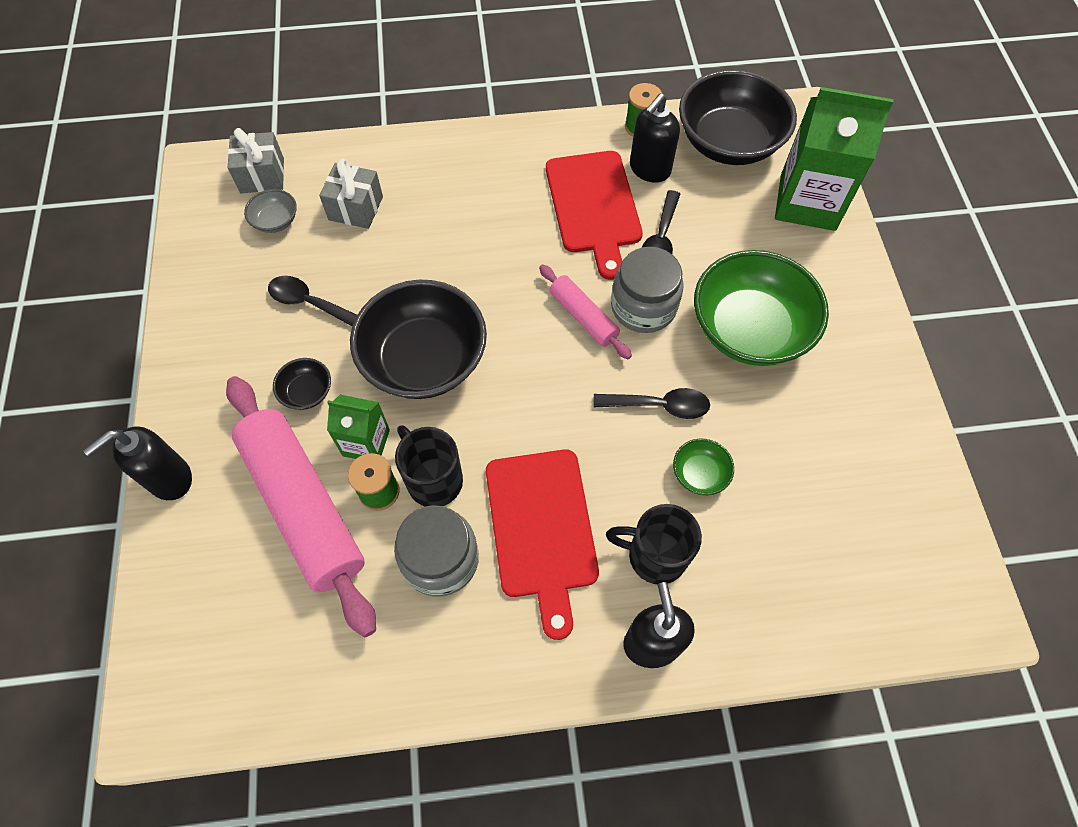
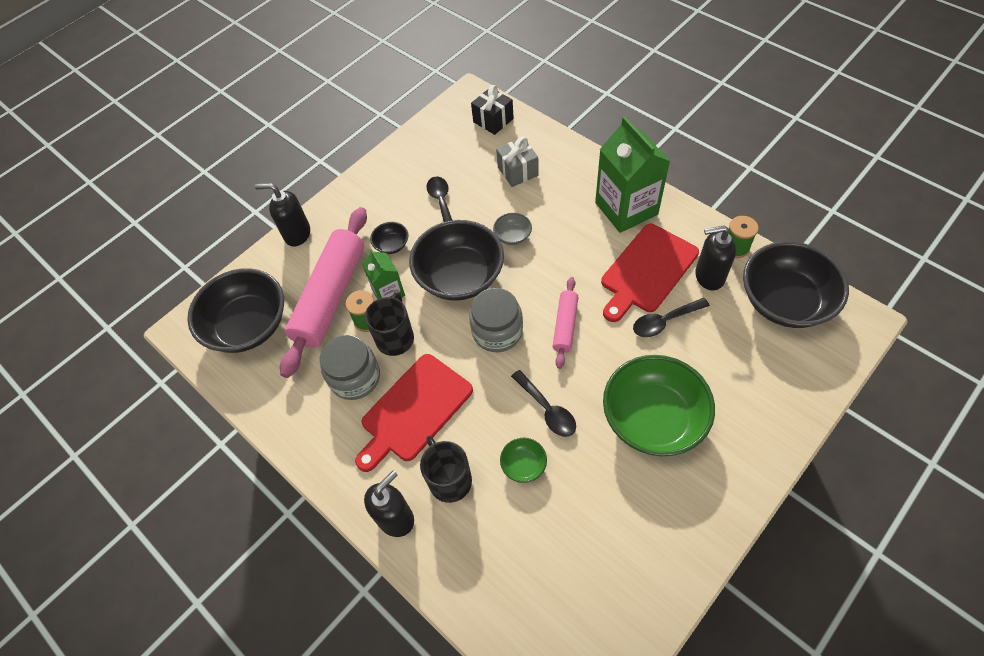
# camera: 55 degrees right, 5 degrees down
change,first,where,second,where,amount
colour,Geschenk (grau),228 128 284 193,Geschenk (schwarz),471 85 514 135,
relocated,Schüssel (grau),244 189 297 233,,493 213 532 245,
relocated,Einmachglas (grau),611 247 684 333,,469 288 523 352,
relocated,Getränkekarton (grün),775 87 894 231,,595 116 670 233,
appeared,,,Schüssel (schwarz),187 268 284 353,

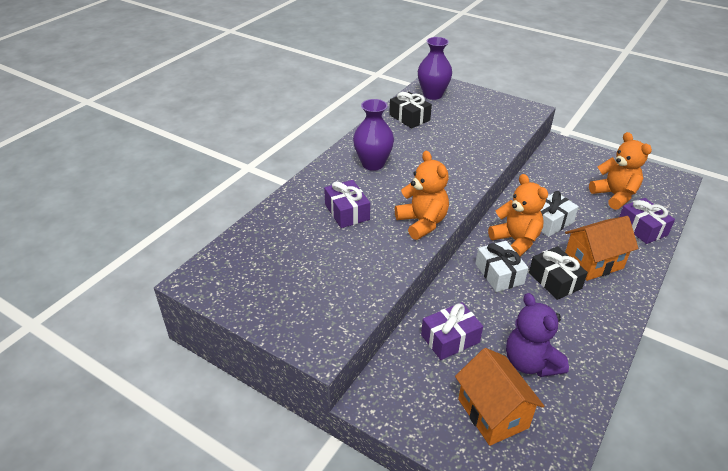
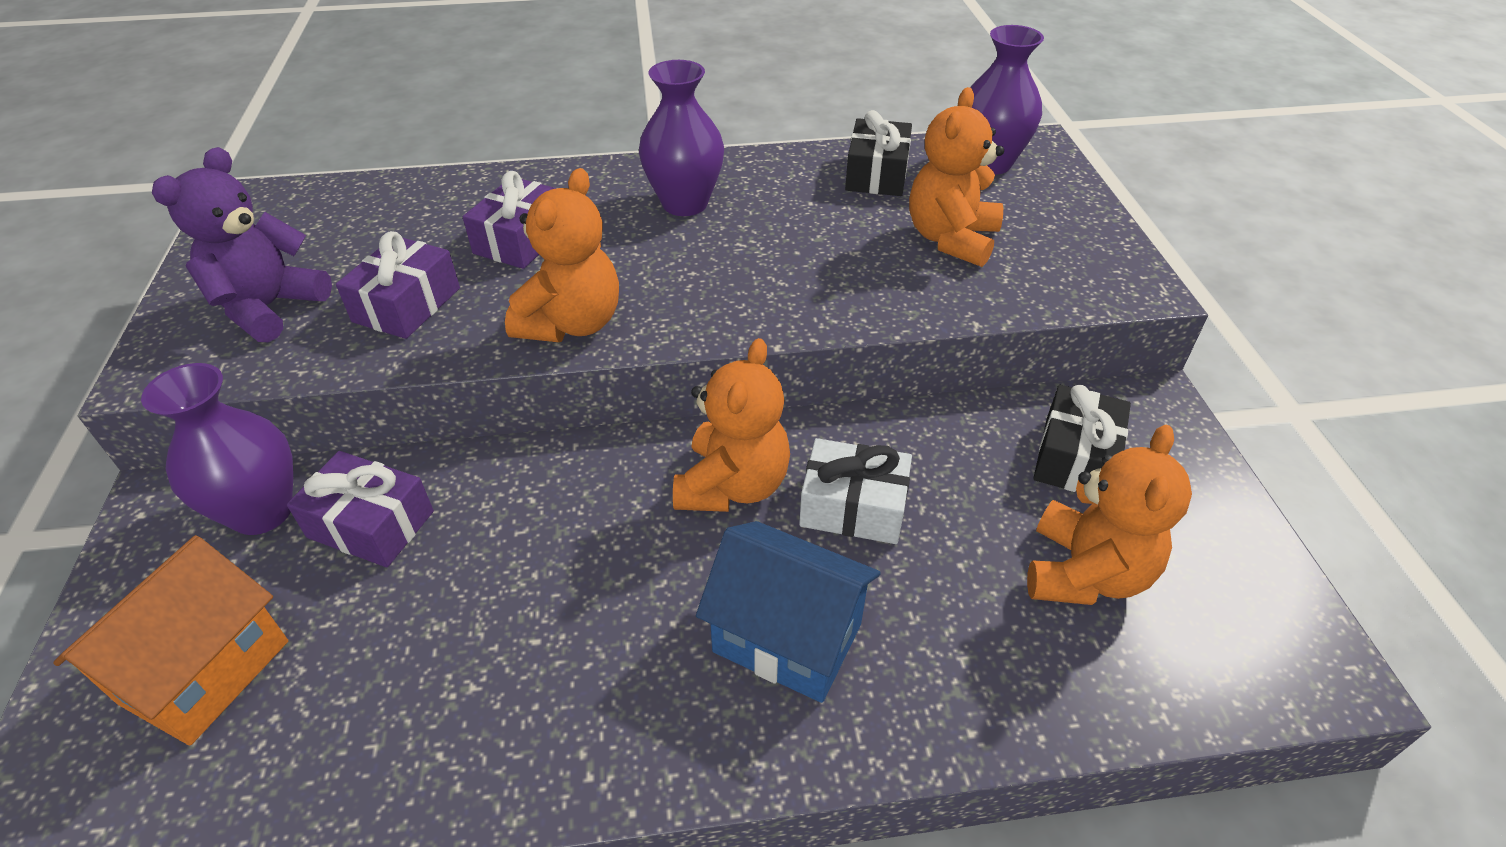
# camera: 50 degrees right, 5 degrees up
change,first,where,second,where,amount
missing,Geschenk (weiß),475 241 528 292,,,
relocated,Teddybär (lila),506 293 569 377,,152 147 332 342,
relocated,Geschenk (schwarz),529 246 588 300,,1033 385 1131 492,
colour,Haus (orange),565 216 639 281,Haus (blau),696 521 881 703,
relocated,Geschenk (lila),619 198 675 244,,336 231 460 339,
appeared,,,Vase (lila),141 363 293 535,
appeared,,,Teddybär (orange),909 87 1004 267,

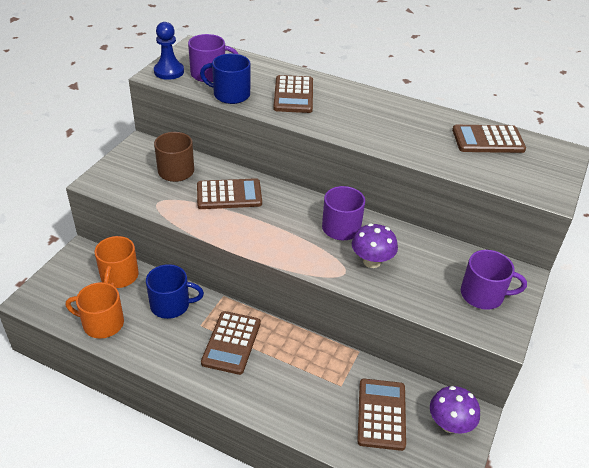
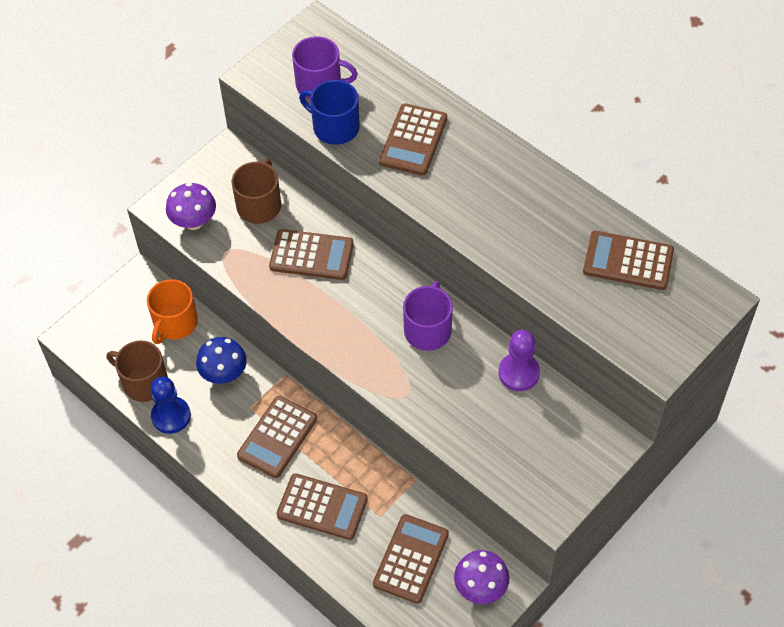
# camera: 20 degrees right, 15 degrees up
change,first,where,second,where,amount
colour,Tasse (orange),66 282 124 339,Tasse (braun),107 340 168 402,
exchanged,Tasse (blau),146 264 204 319,Pilz (blau),196 337 247 384,
relocated,Bauer (blau),154 22 184 80,,151 376 191 434,
relocated,Pilz (lila),352 223 398 268,,166 182 216 230,
missing,Tasse (lila),461 250 527 310,,,
appeared,,,Taschenrechner (braun),277 473 368 540,
appeared,,,Bauer (lila),499 330 540 391,

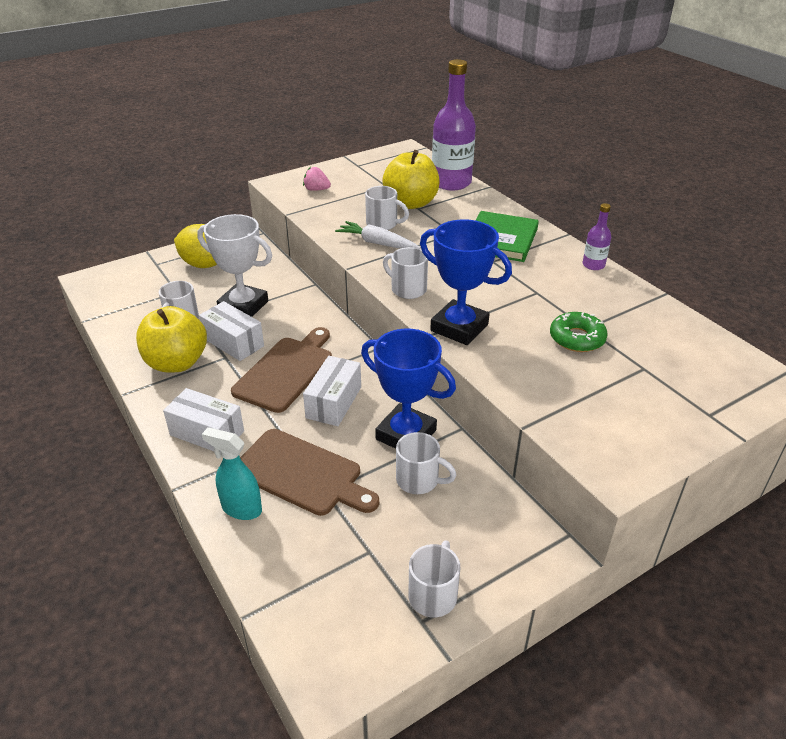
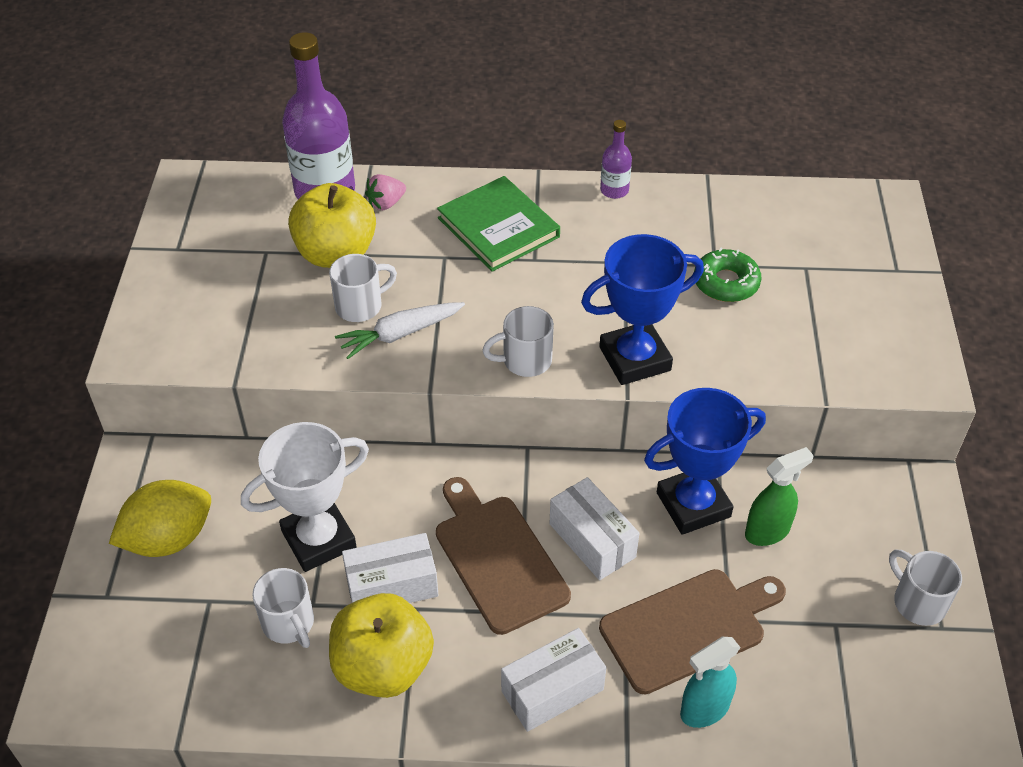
# camera: 55 degrees left, 10 degrees up
change,first,where,second,where,amount
relocated,Erdbeere (rosa),303 167 331 191,,365 174 406 210,
exchanged,Tasse (weiß),396 432 457 494,Sprühflasche (grün),745 447 814 546,

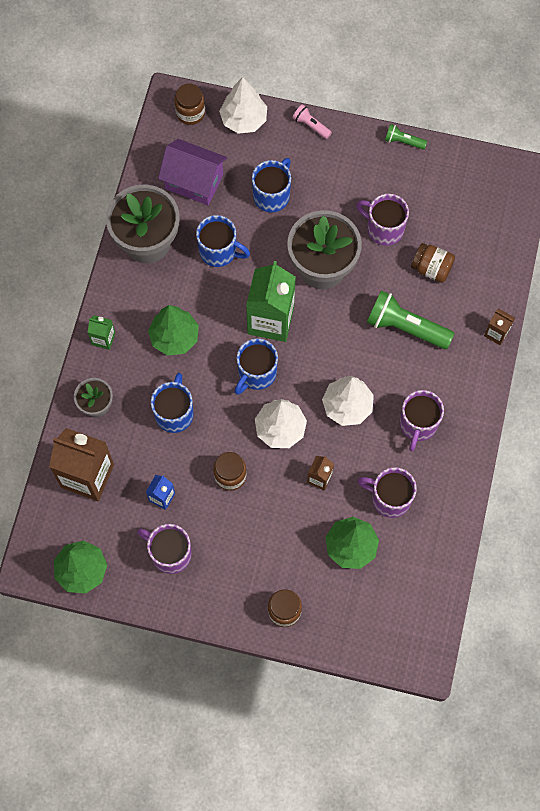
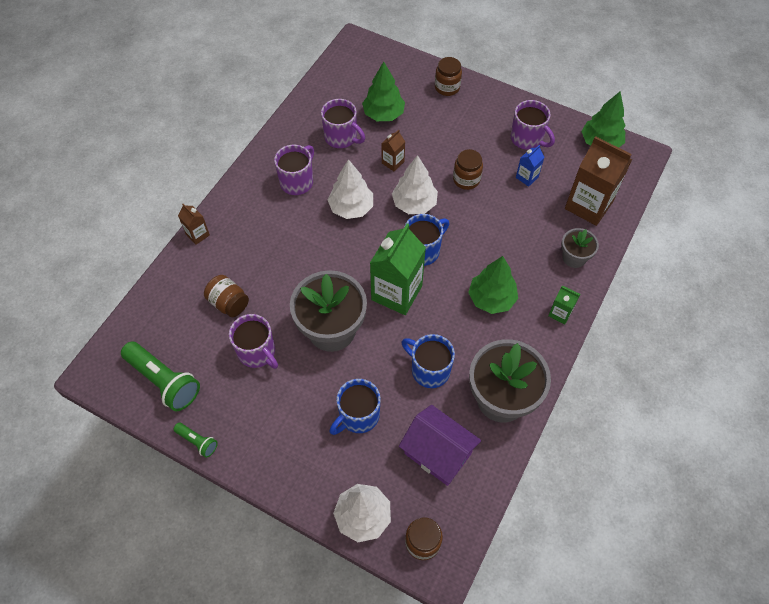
# camera: 165 degrees left, 10 degrees down
change,first,where,second,where,amount
missing,Tasse (blau),151 373 194 433,,,
missing,Taschenlampe (rosa),293 104 332 139,,,
relocated,Taschenlampe (grün),366 291 454 349,,121 341 200 411,

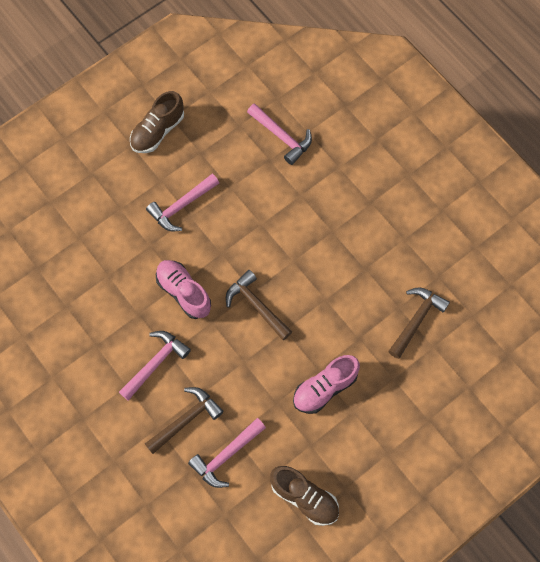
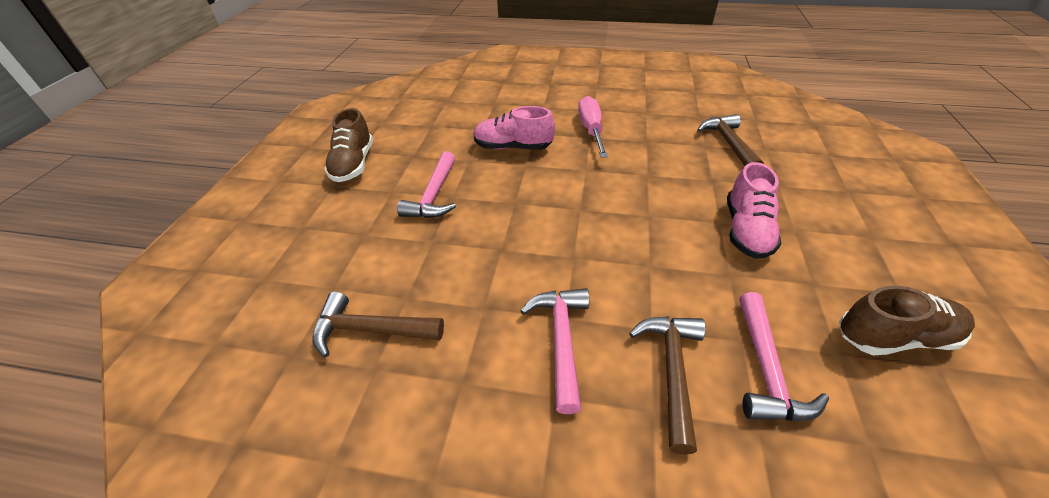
# camera: 40 degrees left, 25 degrees down
change,first,where,second,where,amount
relocated,Schuh (rosa),156 260 211 319,,473 106 555 150,
relocated,Hammer (braun),226 270 292 340,,312 292 444 358,
missing,Hammer (rosa),247 103 312 165,,,
appeared,,,Schraubenzieher (rosa),578 96 608 158,

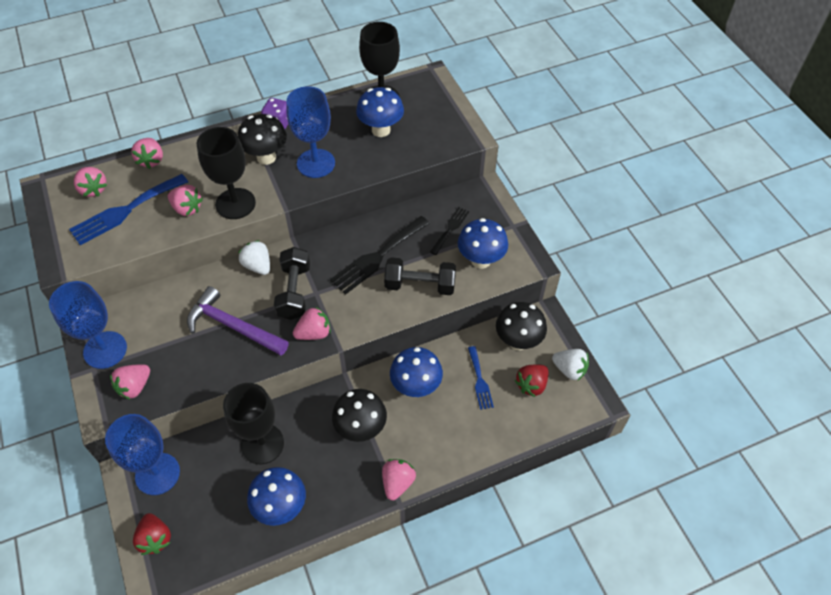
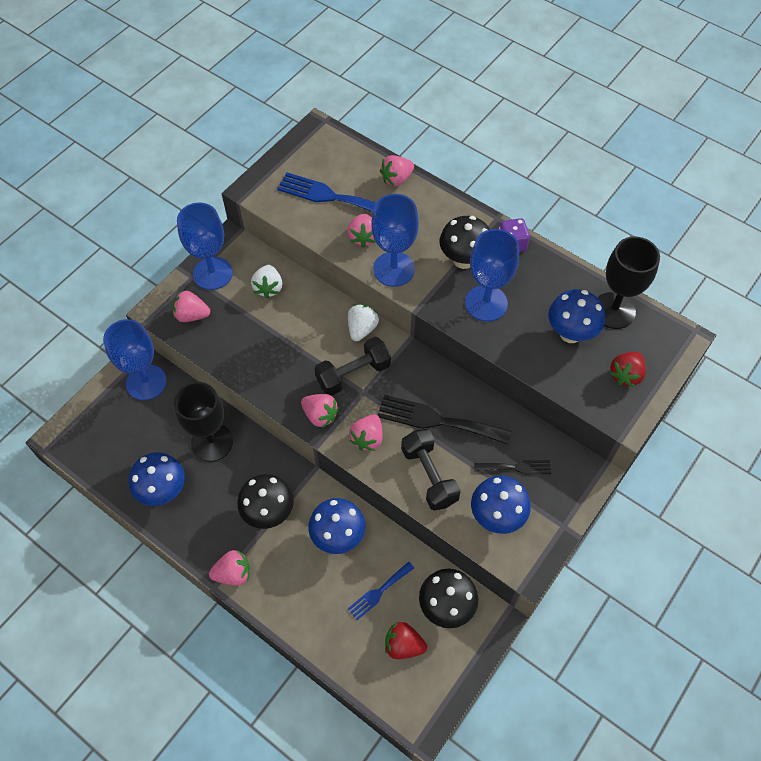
# camera: 60 degrees right, 5 degrees up
change,first,where,second,where,amount
relocated,Erdbeere (rosa),74 167 107 197,,349 415 383 451,
relocated,Erdbeere (rot),133 513 171 555,,609 352 646 387,
missing,Hammer (lila),187 286 289 355,,,
colour,Kelch (schwarz),197 127 256 219,Kelch (blau),371 194 419 287,
relocated,Erdbeere (weiß),552 349 589 380,,251 265 283 299,

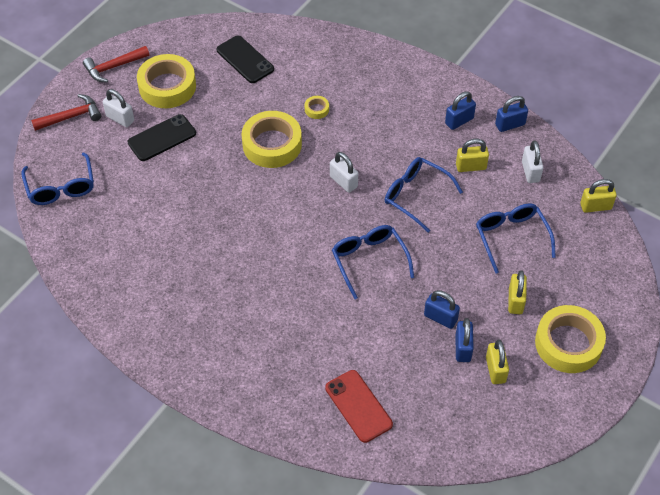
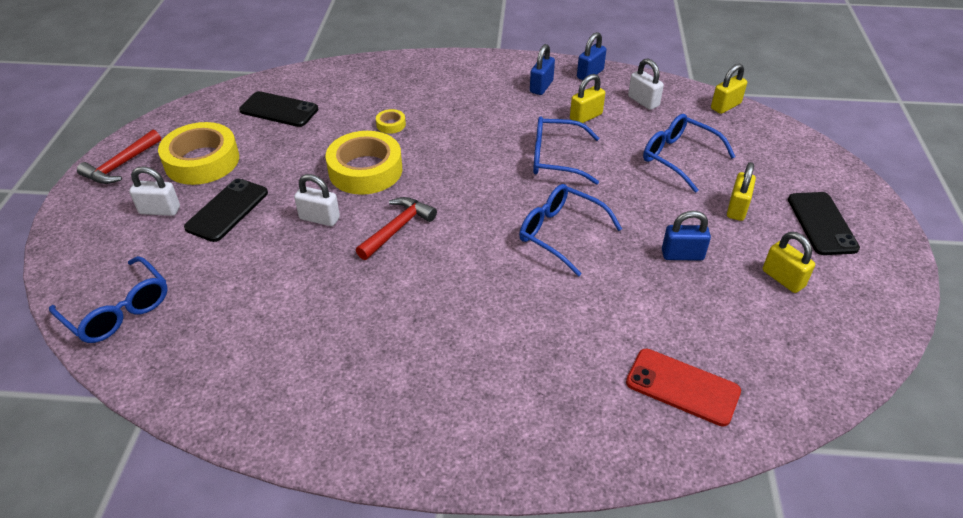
# camera: 30 degrees left, 10 degrees down
change,first,where,second,where,amount
relocated,Hammer (rot),31 94 101 131,,356 197 437 260,
relocated,Vorhängeschloss (weiß),330 152 358 193,,294 174 340 226,
missing,Vorhängeschloss (blau),455 318 474 362,,,
spun,Vorhängeschloss (gelb),508 270 527 314,,727 162 756 221,45 degrees clockwise
exchanged,Klebeband (gelb),535 305 606 373,Handy (schwarz),788 192 860 255,

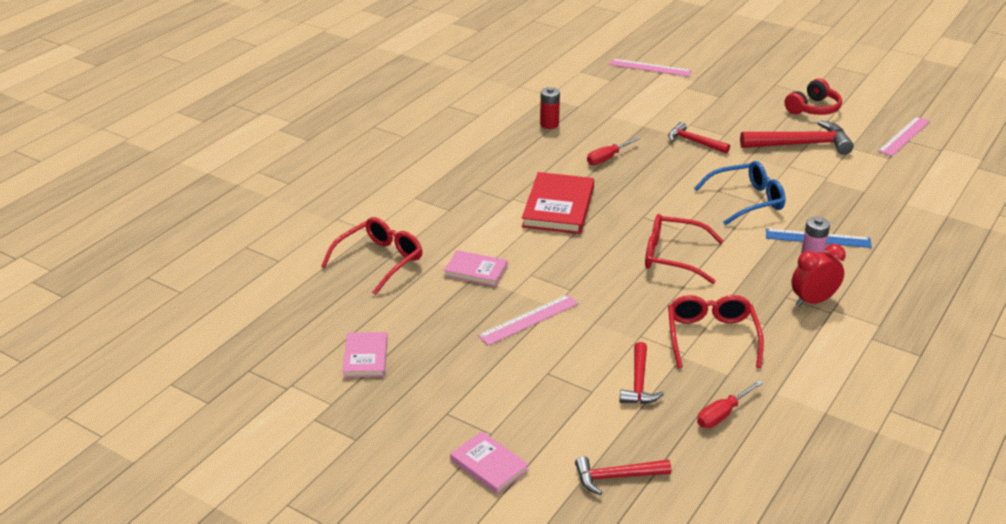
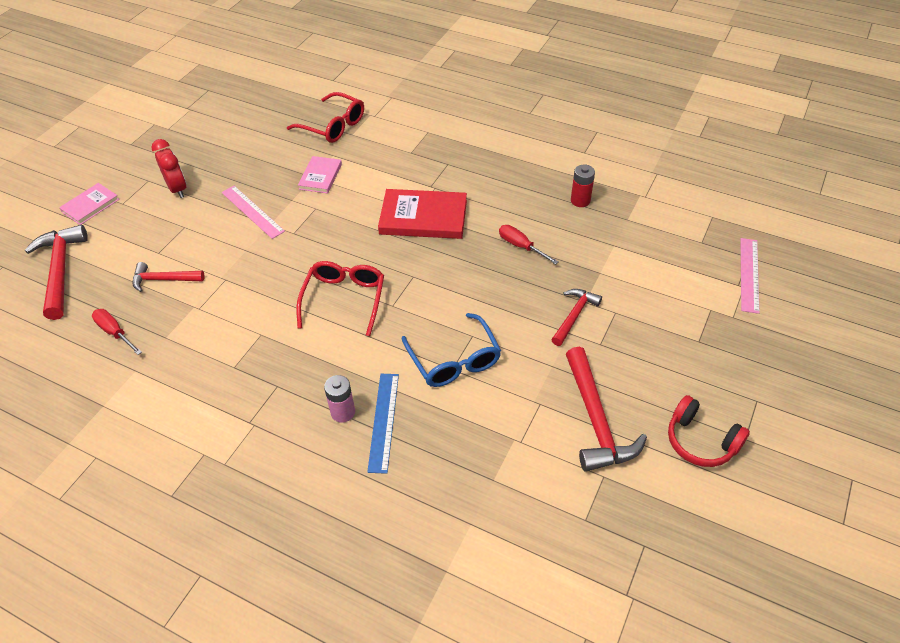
# camera: 85 degrees right, 15 degrees up
change,first,where,second,where,amount
missing,Buch (rosa),342 332 388 378,,,
size,Hammer (rot),575 456 671 495,,25 225 88 320,x1.66
missing,Brille (rot),668 295 764 368,,,
relocated,Wecker (rot),791 244 846 307,,151 139 186 198,
missing,Lineal (rosa),878 116 930 156,,,

